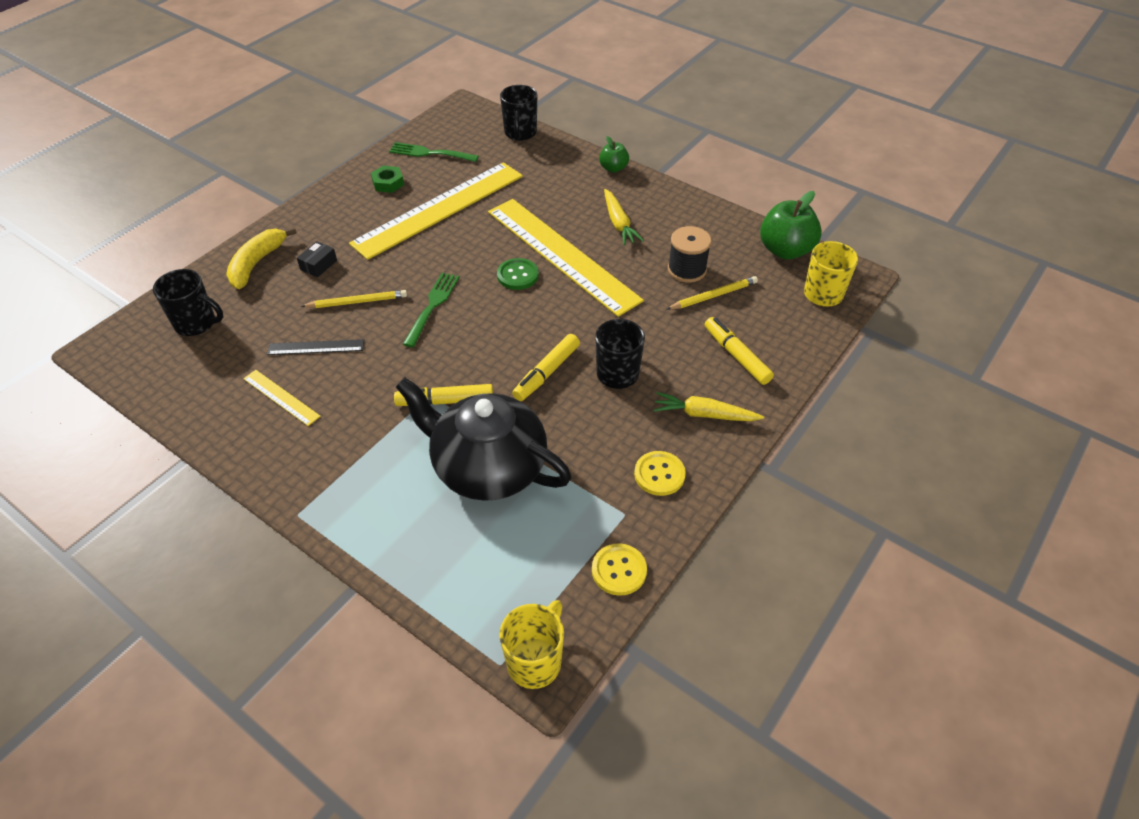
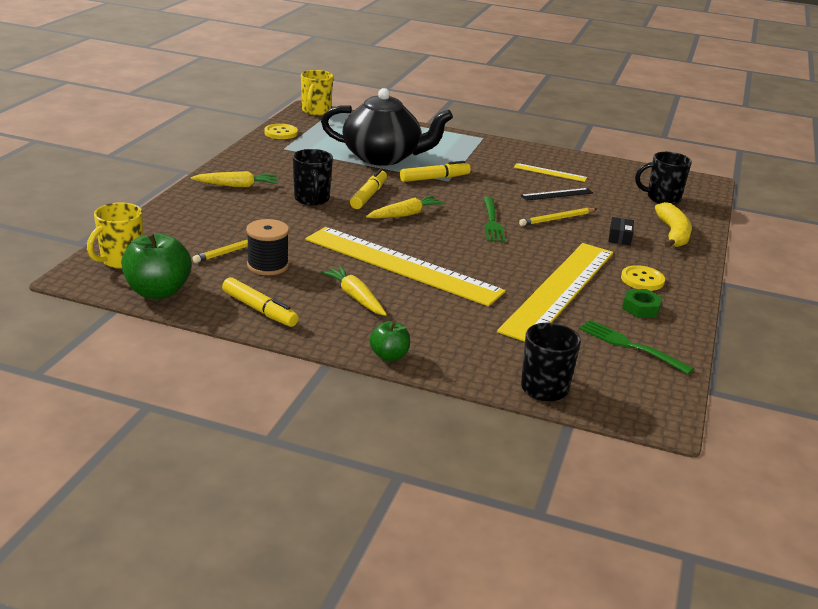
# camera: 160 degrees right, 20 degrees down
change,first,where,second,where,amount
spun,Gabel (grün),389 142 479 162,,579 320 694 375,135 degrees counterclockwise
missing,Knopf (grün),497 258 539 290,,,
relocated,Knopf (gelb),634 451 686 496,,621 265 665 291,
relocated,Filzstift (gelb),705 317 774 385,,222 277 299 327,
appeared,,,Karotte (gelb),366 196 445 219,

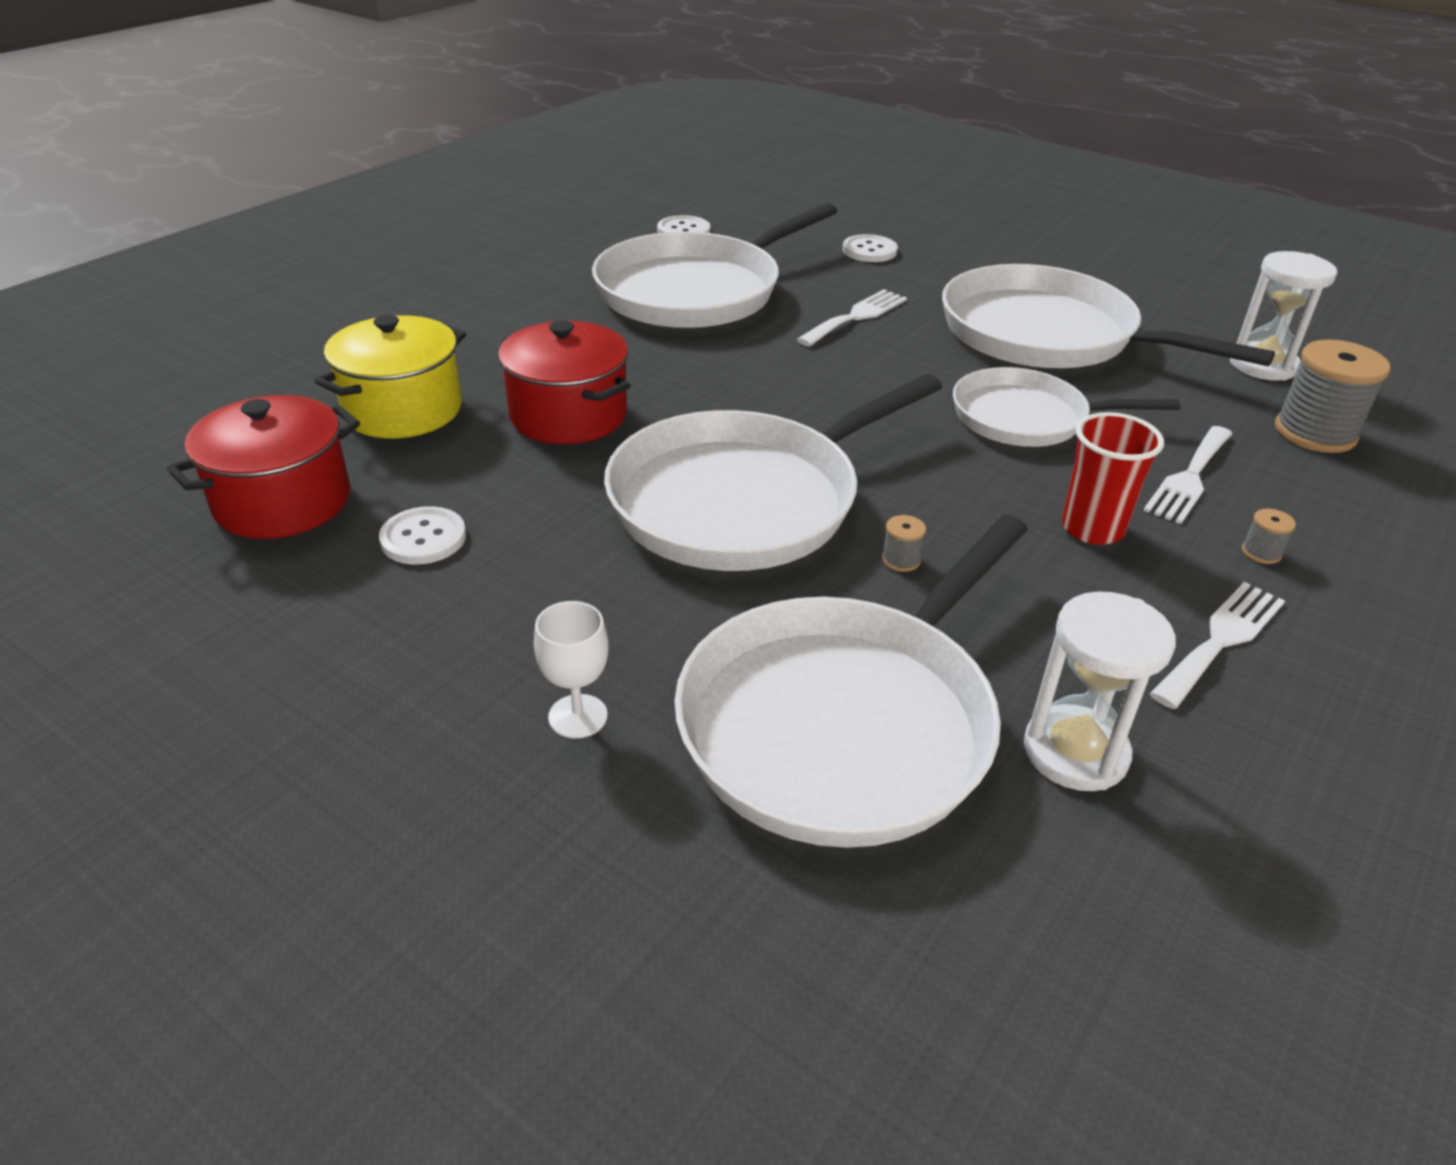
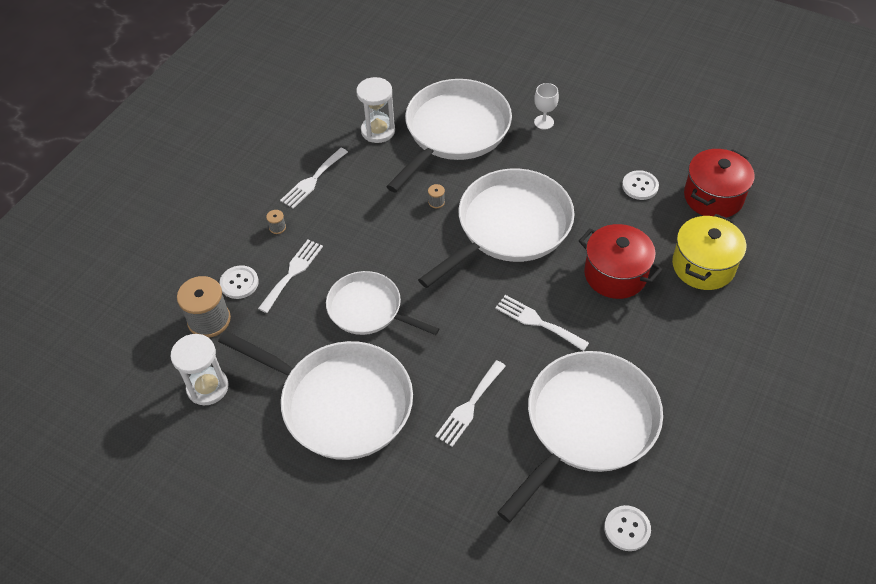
# camera: 175 degrees right, 15 degrees up
change,first,where,second,where,amount
relocated,Knopf (weiß),842 234 898 262,,219 265 259 299,
spun,Pfanne (weiß),953 367 1180 447,,326 271 439 335,150 degrees counterclockwise
missing,Becher (rot),1062 412 1164 545,,,
appeared,,,Gabel (weiß),495 295 589 351,

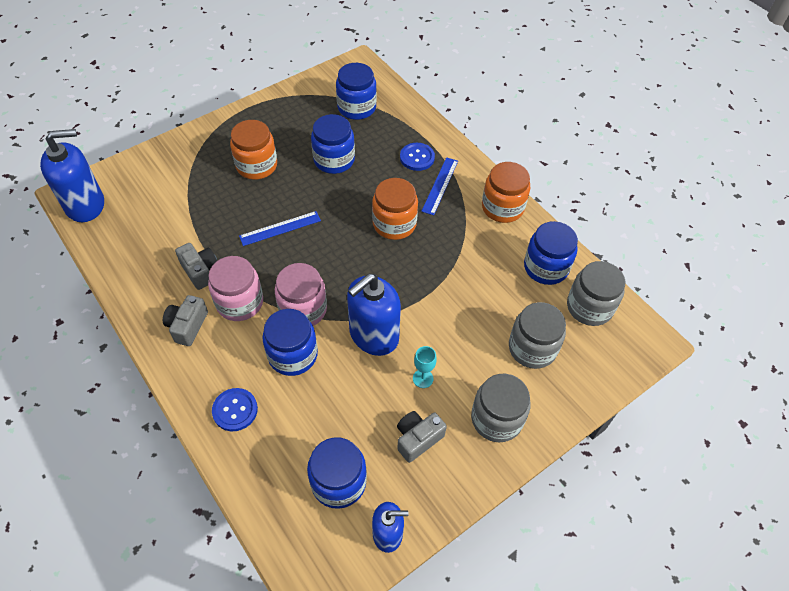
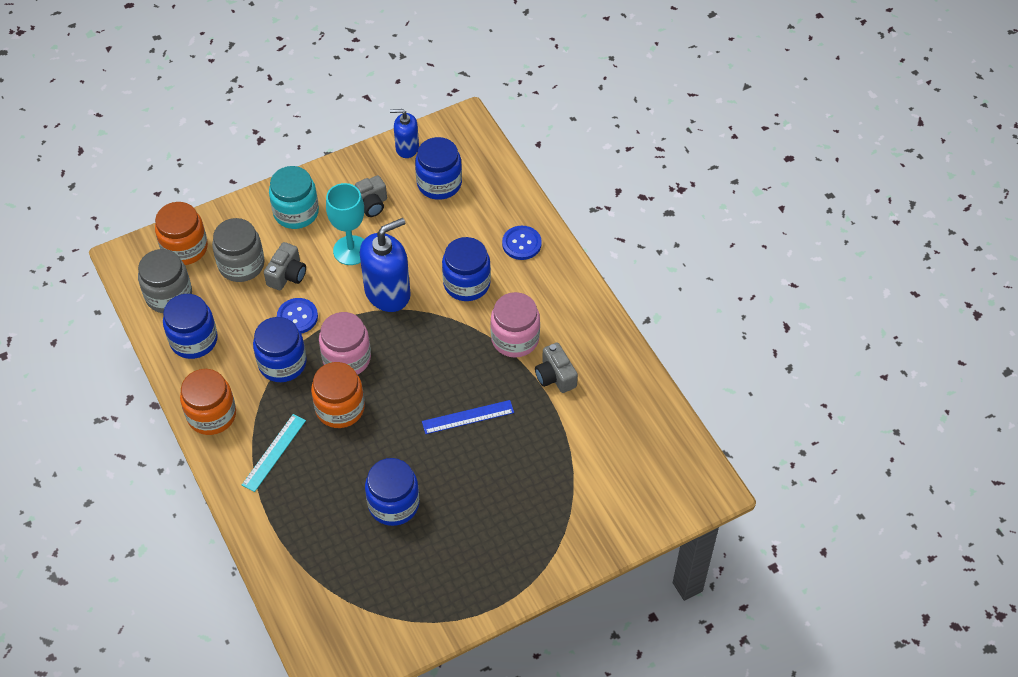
# camera: 170 degrees left, 0 degrees up
change,first,where,second,where,amount
missing,Seifenspender (blau),40 129 104 222,,,
relocated,Kamera (grau),163 295 208 346,,264 242 306 290,
relocated,Einmachglas (orange),230 120 277 180,,155 202 208 265,
relocated,Einmachglas (rosa),275 263 327 326,,319 312 371 375,
relocated,Einmachglas (blau),336 63 377 120,,253 317 307 382,
relocated,Knopf (blau),400 143 435 171,,277 298 318 334,
size,Kelch (türkis),413 346 437 388,,326 183 364 265,x1.88
colour,Lineal (blau),421 157 458 215,Lineal (türkis),242 414 306 492,
colour,Einmachglas (grau),471 374 531 442,Einmachglas (türkis),269 166 319 229,

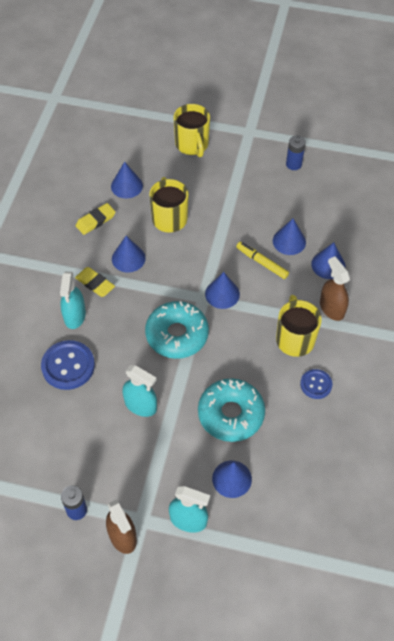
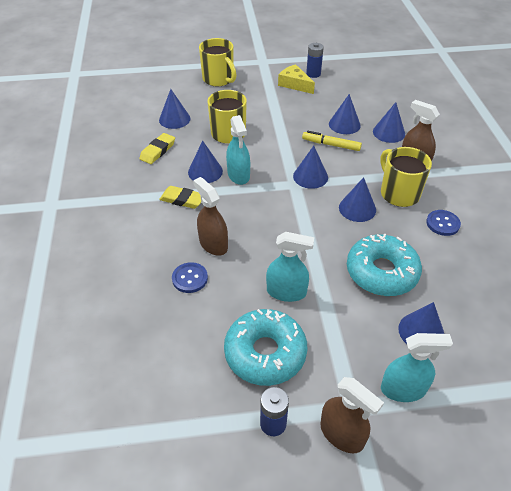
# camera: 20 degrees left, 10 degrees down
change,first,where,second,where,amount
size,Knopf (blau),41 340 95 390,,172 262 208 293,x0.59
relocated,Sprühflasche (türkis),60 272 86 329,,226 115 250 185,
relocated,Donut (türkis),145 301 209 359,,224 309 307 386,
appeared,,,Sprühflasche (braun),193 177 228 256,
appeared,,,Käse (gelb),278 64 315 94,
appeared,,,Kegel (blau),339 177 376 222,

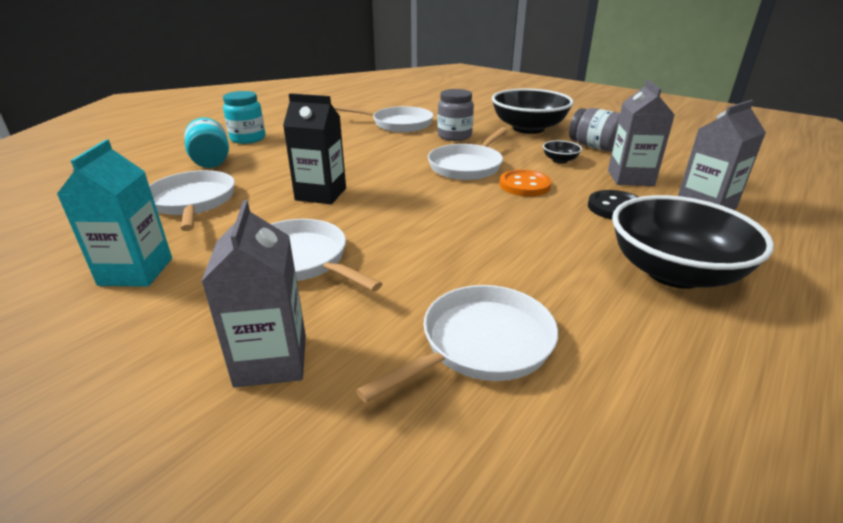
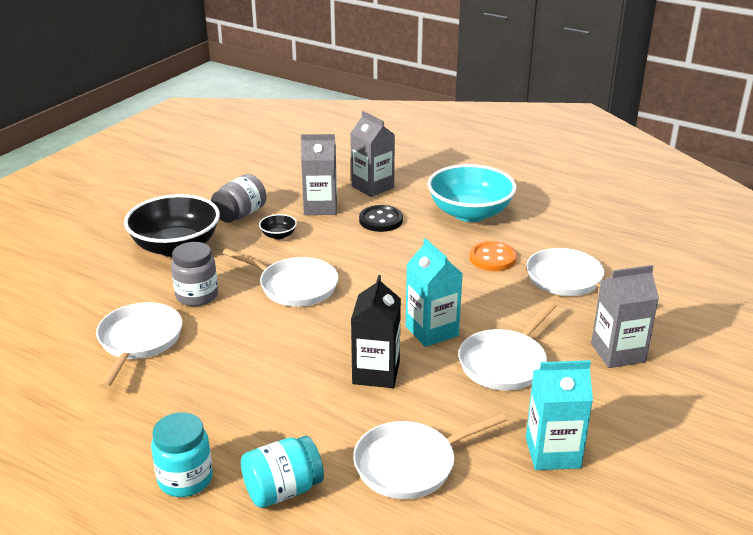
# camera: 95 degrees left, 0 degrees up
change,first,where,second,where,amount
relocated,Knopf (orange),500 170 551 196,,469 241 517 271,
colour,Schüssel (schwarz),612 195 774 289,Schüssel (türkis),427 164 516 222,
appeared,,,Getränkekarton (türkis),405 238 463 347,

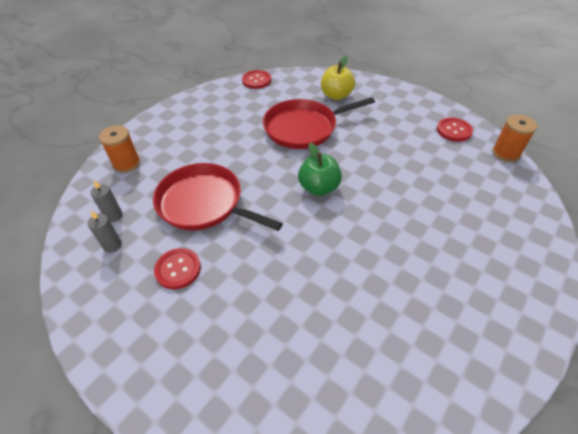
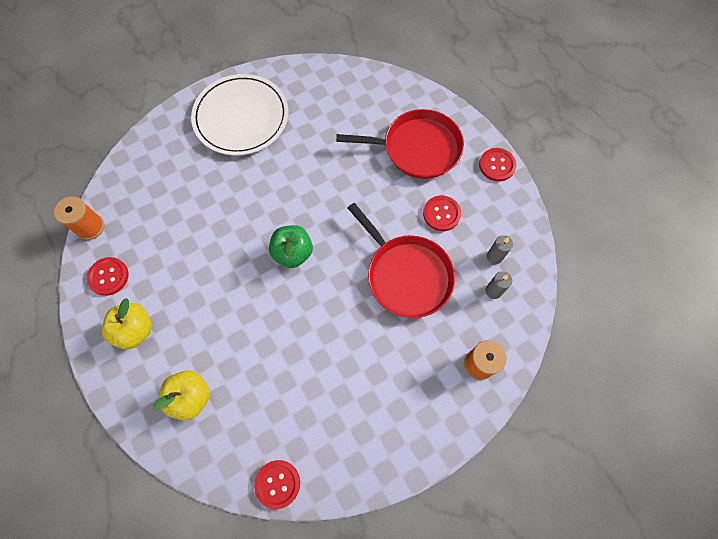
# camera: 160 degrees left, 20 degrees up
change,first,where,second,where,amount
relocated,Pfanne (rot),263 97 375 149,,336 109 464 179,
appeared,,,Apfel (gelb),102 298 152 349,
appeared,,,Teller (weiß),191 74 288 156,
appeared,,,Knopf (rot),479 148 516 181,

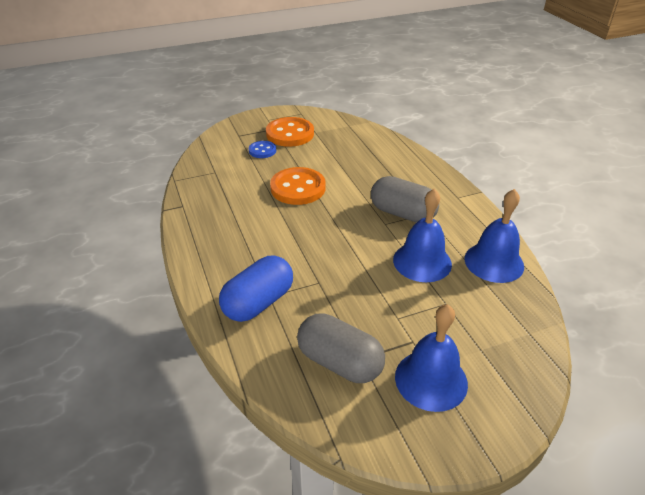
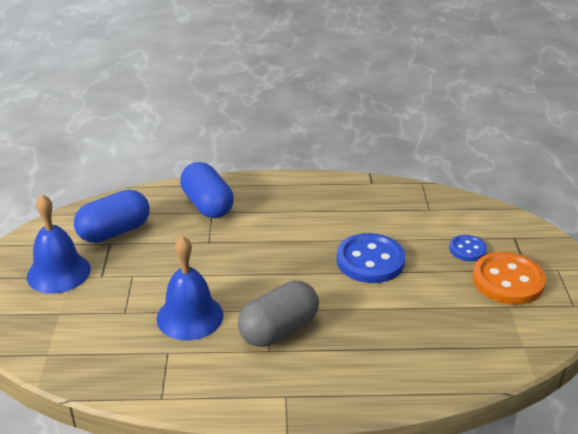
# camera: 110 degrees right, 5 degrees down
change,first,where,second,where,amount
colour,Knopf (orange),270 167 326 205,Knopf (blau),337 233 405 283,
colour,Kapsel (grau),297 313 385 383,Kapsel (blau),74 190 150 243,
missing,Glocke (blau),464 189 524 283,,,

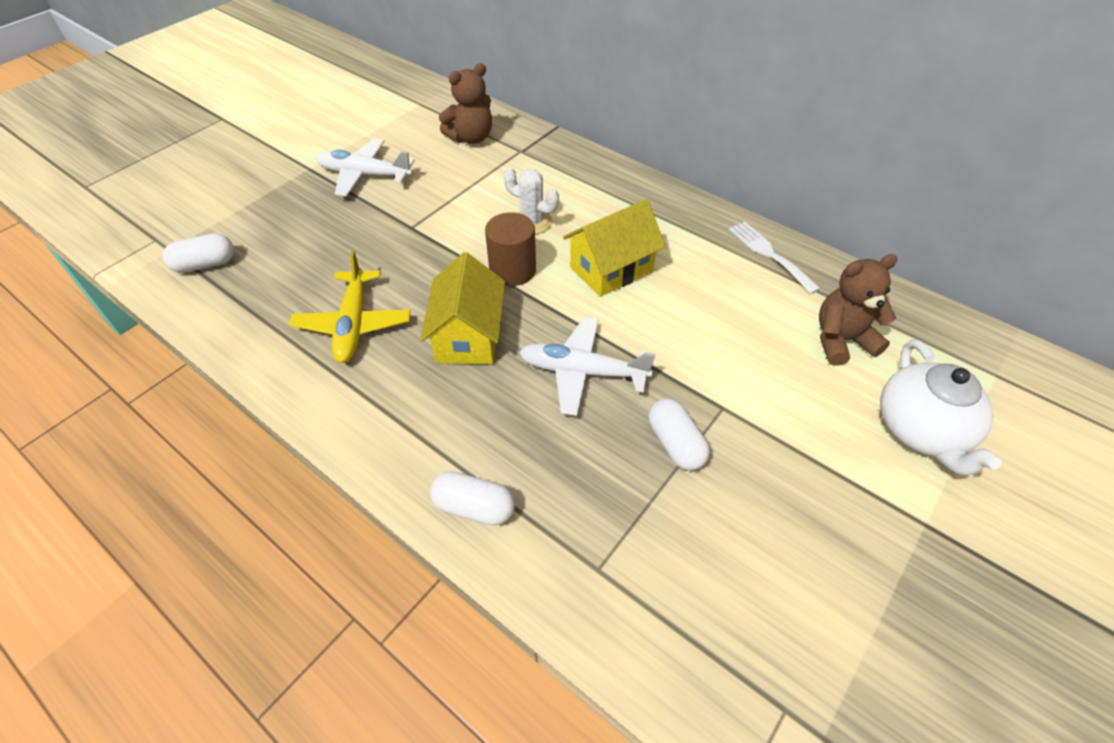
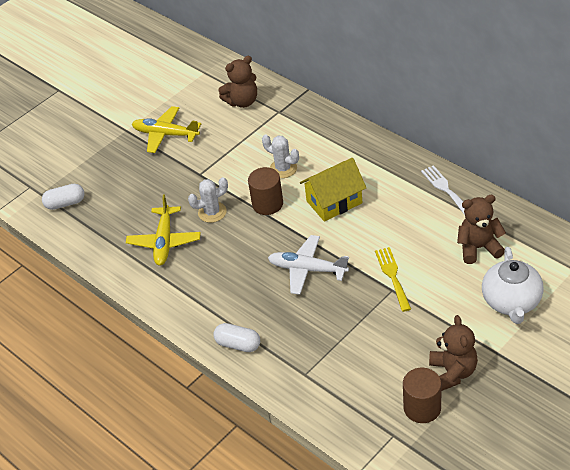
# camera: 10 degrees right, 5 degrees down
change,first,where,second,where,amount
colour,Flugzeug (weiß),316 138 415 196,Flugzeug (gelb),132 106 201 153,
missing,Haus (gelb),420 252 505 365,,,
missing,Kapsel (weiß),648 399 710 471,,,
appeared,,,Kaktus (weiß),188 177 228 223,
appeared,,,Gabel (gelb),375 247 411 312,
appeared,,,Vollzylinder (braun),403 368 441 423,
appeared,,,Teddybär (braun),429 315 478 391,

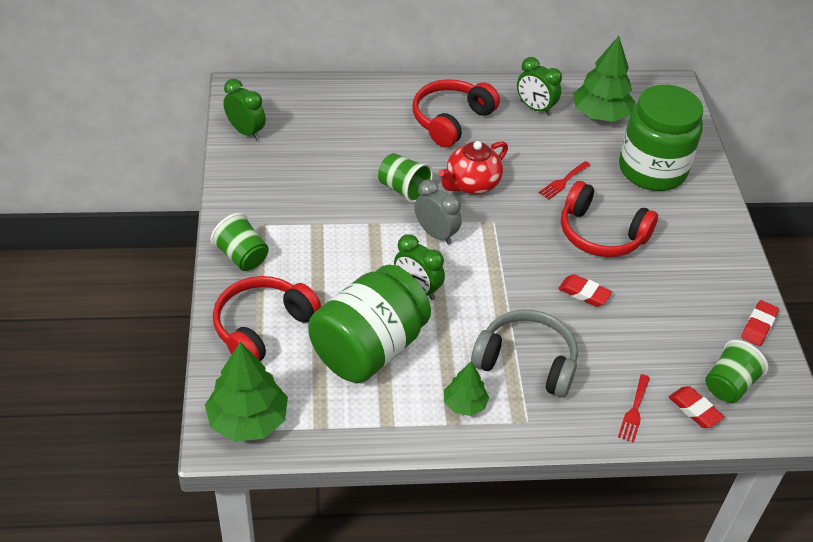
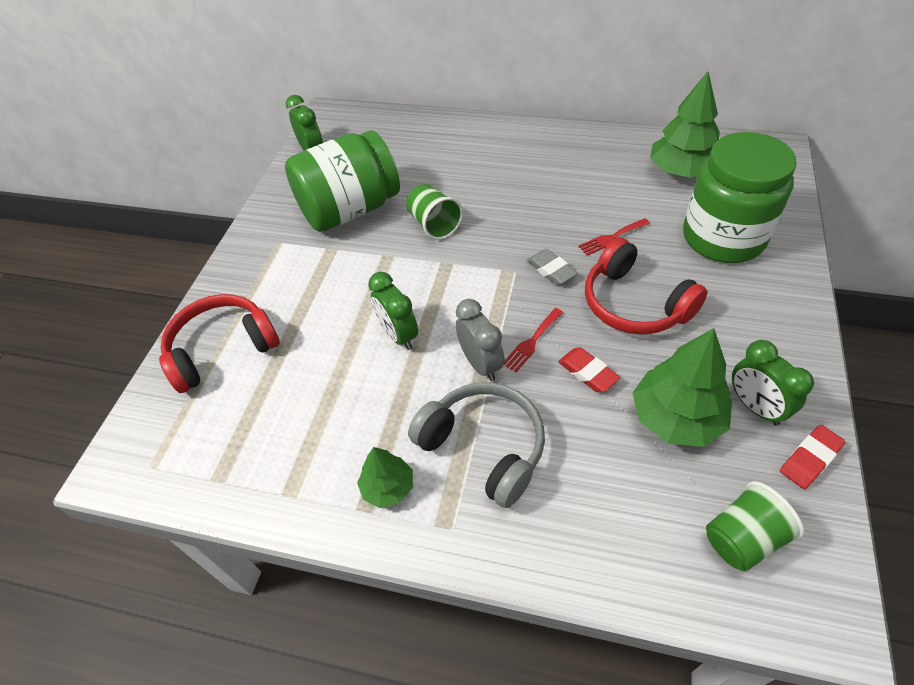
# camera: 25 degrees right, 5 degrees up
change,first,where,second,where,amount
relocated,Baum (grün),205 342 288 442,,633 328 732 447,
missing,Becher (grün),211 213 269 271,,,
relocated,Einmachglas (grün),308 265 431 383,,285 130 400 232,
missing,Kopfhörer (rot),413 79 500 148,,,
relocated,Wecker (grau),414 179 462 245,,456 299 505 381,
missing,Teekanne (rot),438 141 508 194,,,
relocated,Wecker (grün),517 57 562 116,,732 340 814 426,
relocated,Gabel (rot),618 374 650 443,,504 308 563 372,
missing,Radiergummi (rot),669 386 724 428,,,
appeared,,,Radiergummi (grau),527 249 578 285,

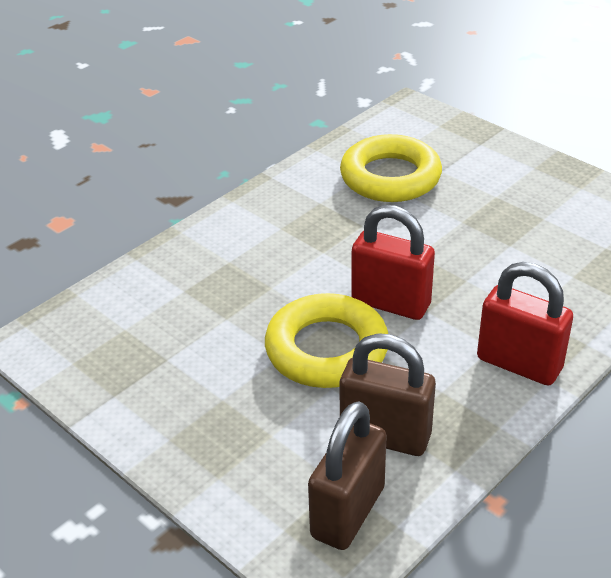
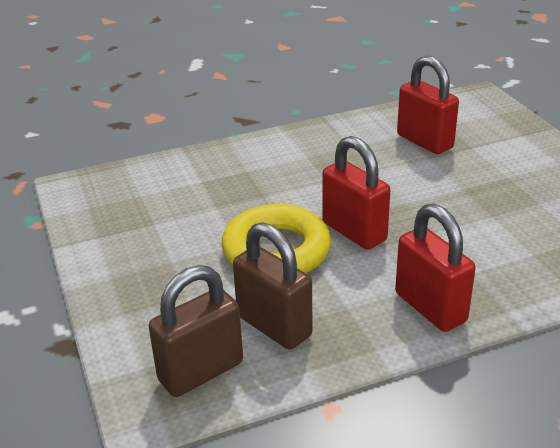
# camera: 25 degrees right, 5 degrees down
change,first,where,second,where,amount
exchanged,Ring (gelb),340 134 442 202,Vorhängeschloss (rot),397 55 459 154,

